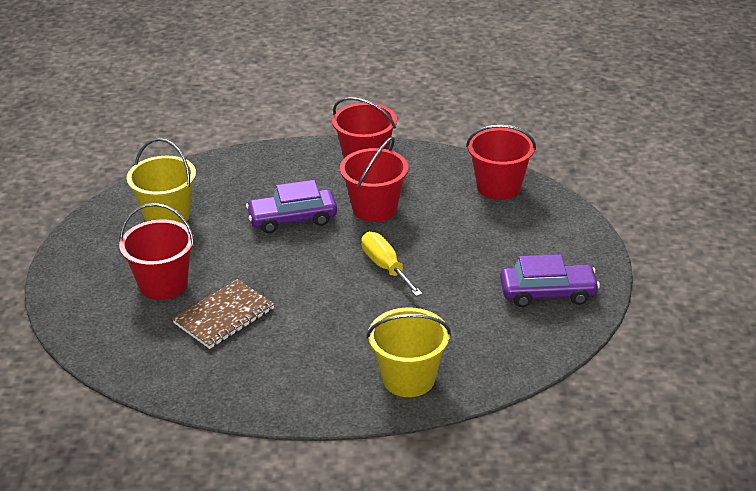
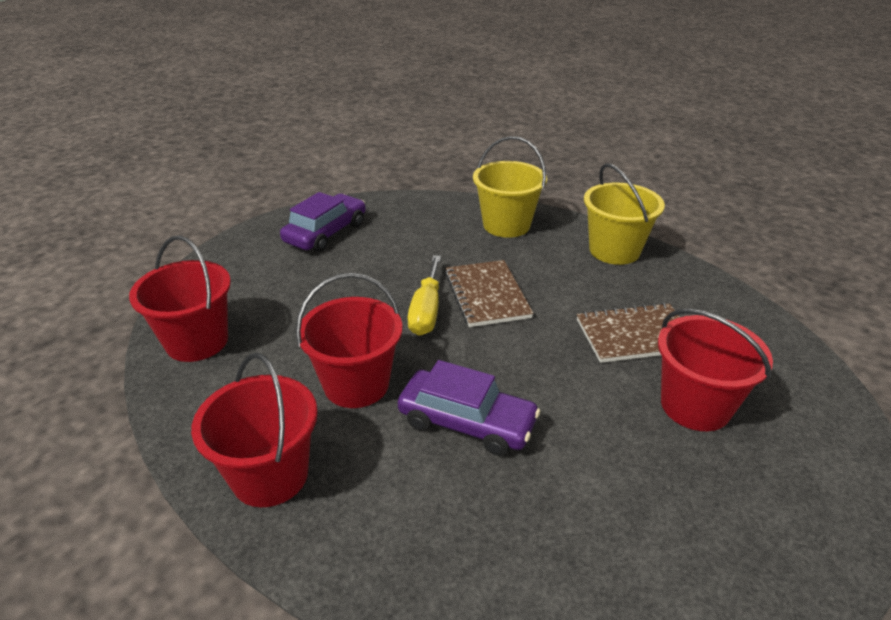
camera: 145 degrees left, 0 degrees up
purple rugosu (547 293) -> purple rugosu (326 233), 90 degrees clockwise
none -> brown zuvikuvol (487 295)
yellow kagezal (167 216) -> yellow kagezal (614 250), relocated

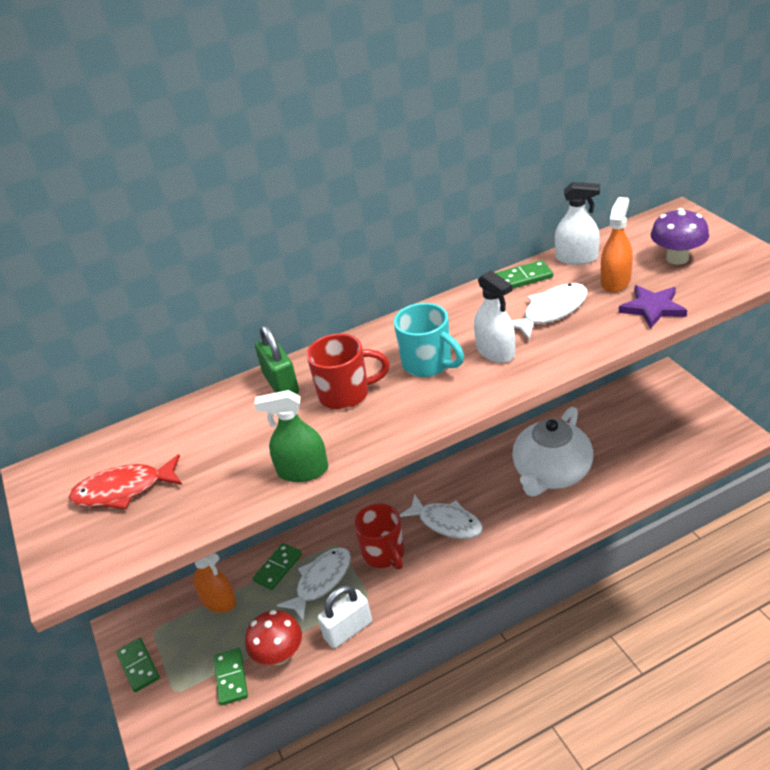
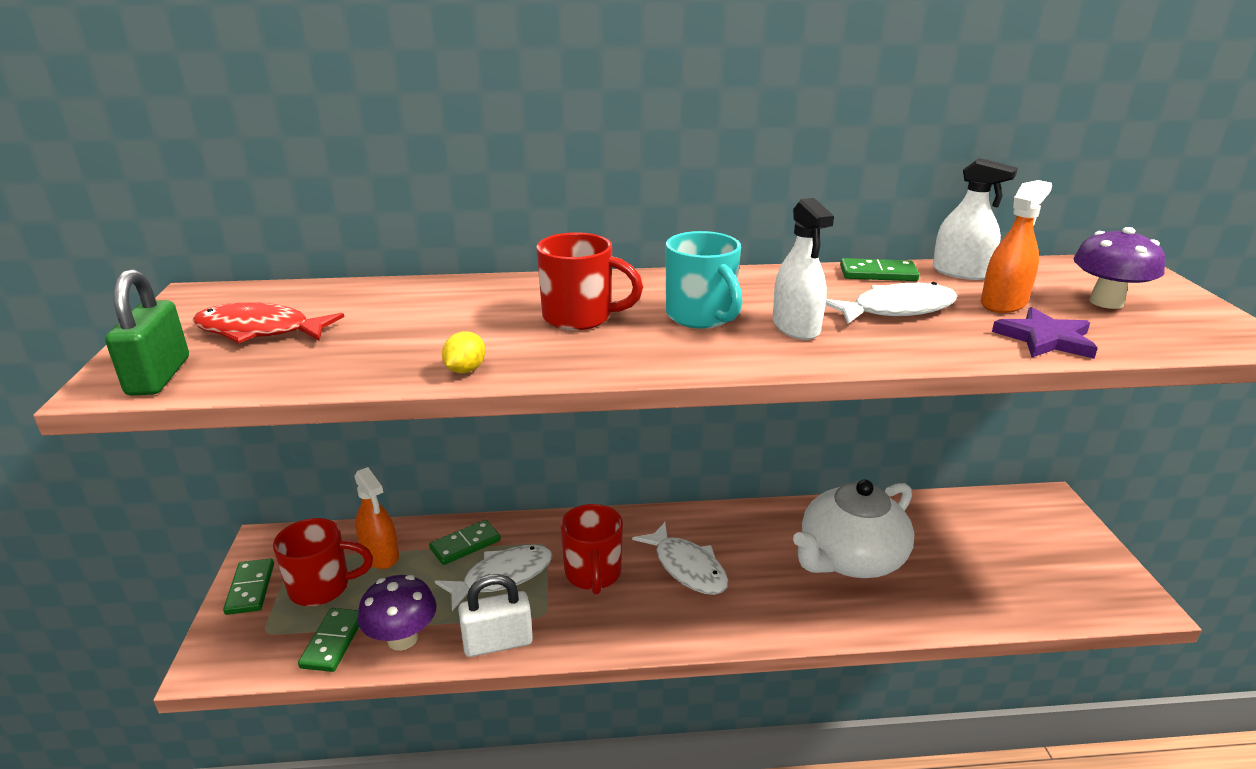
camera: 15 degrees right, 10 degrees down
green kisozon (281 384) -> green kisozon (159 376), relocated
none -> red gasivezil (322 587)
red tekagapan (279 655) -> purple tekagapan (402 639)
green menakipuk (303 471) -> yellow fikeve (465 370)

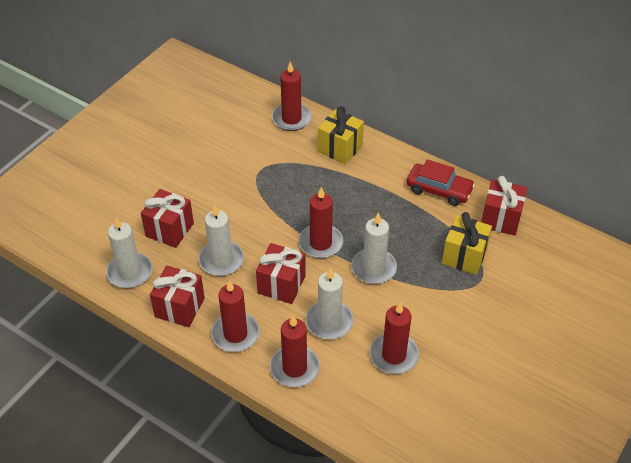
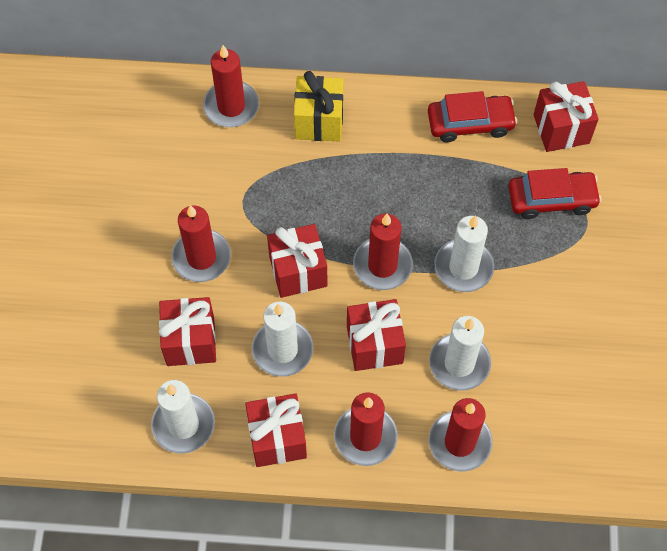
camera: 30 degrees left, 15 degrees up
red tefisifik (393 355) -> red tefisifik (201 257), relocated
none -> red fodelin (298 271)
yellow fodelin (464 256) -> red rugosu (551 199)

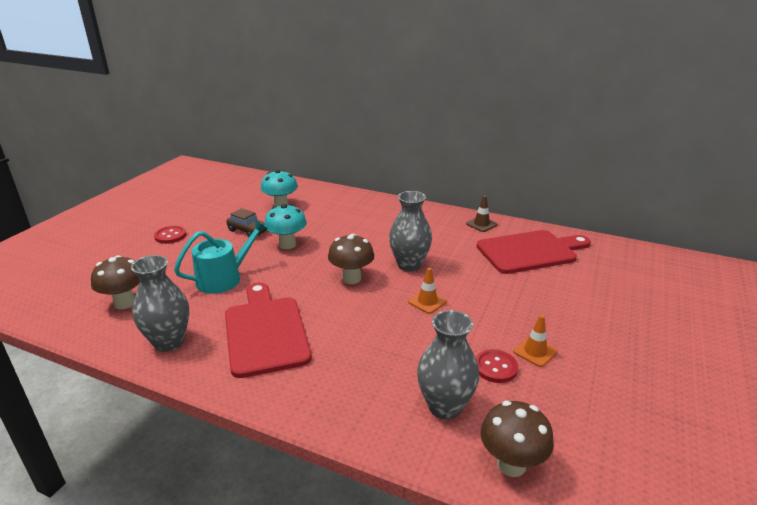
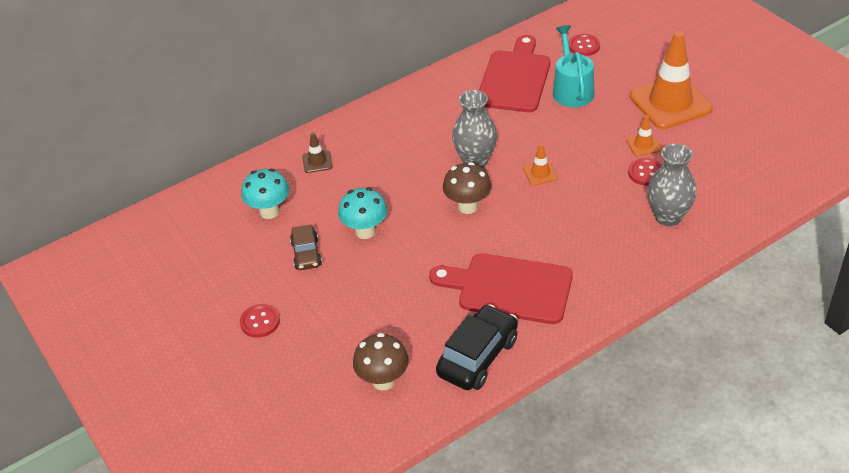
camera: 55 degrees left, 15 degrees up
brown rugosu (248 231) -> brown rugosu (306 254), 105 degrees clockwise
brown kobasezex (481 224) -> brown kobasezex (317 161), relocated
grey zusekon (169 342) -> black rugosu (478 357)
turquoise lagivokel (224 278) -> turquoise lagivokel (571 90), relocated
none -> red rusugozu (584 46)
none -> orange kobasezex (670 103)
brown tekagapan (511 464) -> none

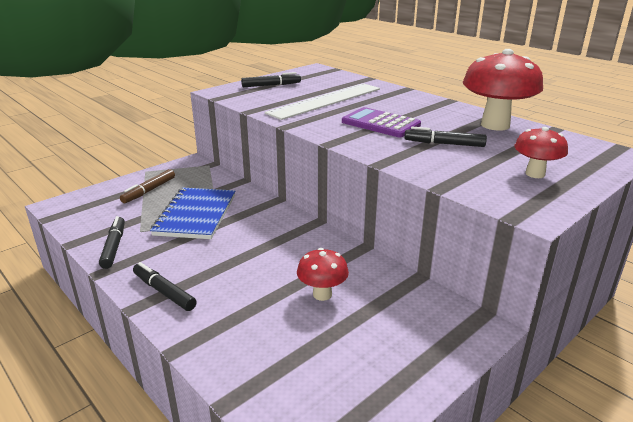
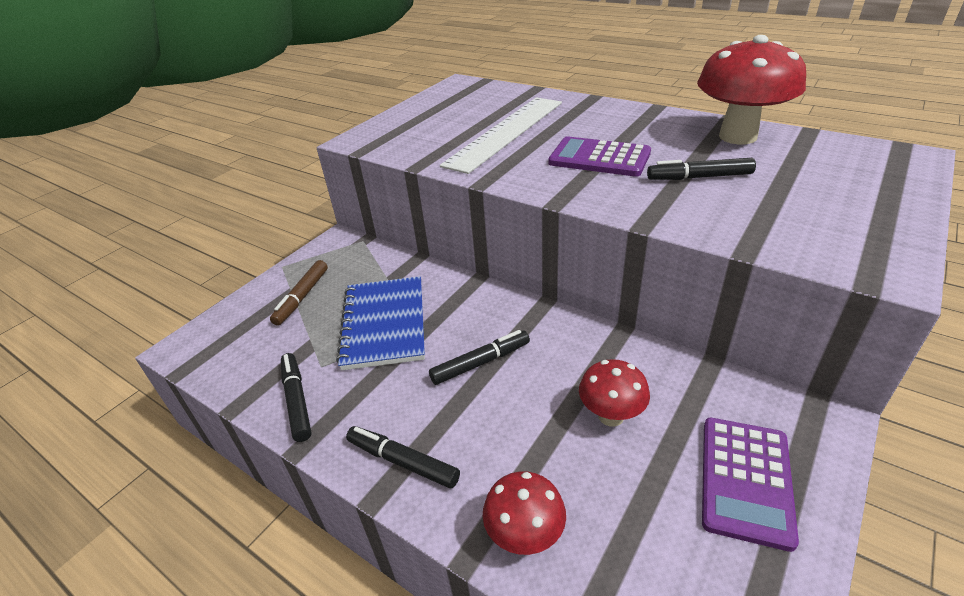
camera: 10 degrees left, 10 degrees up
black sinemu (271 85) -> black sinemu (481 362), relocated
red tekagapan (535 174) -> red tekagapan (525 536), relocated
none -> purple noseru (746 480)

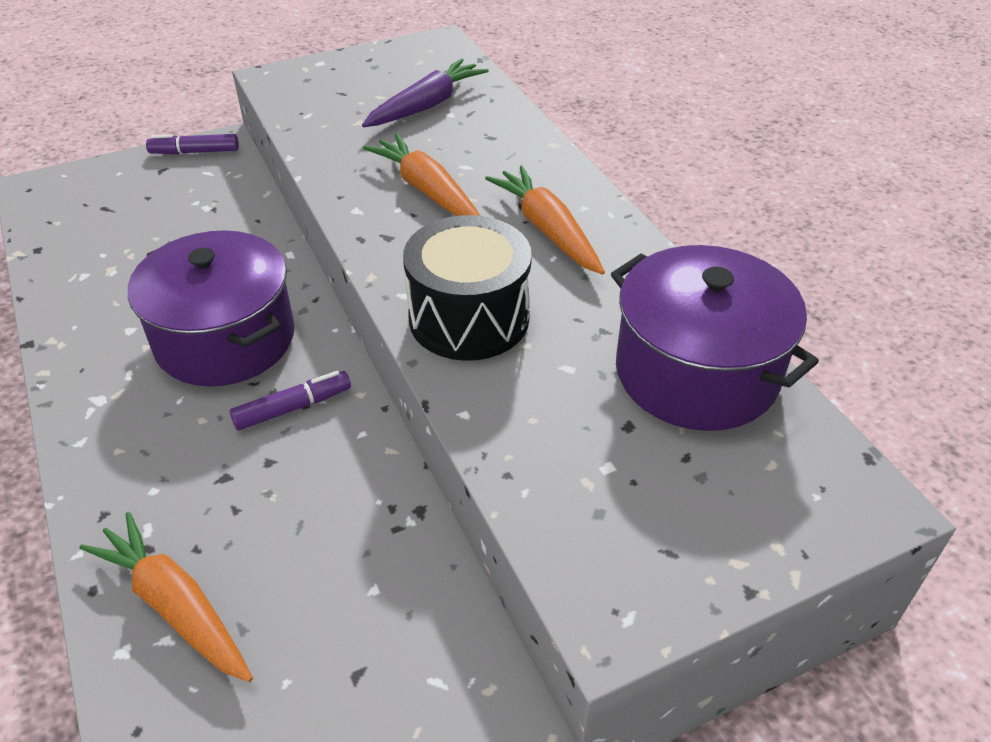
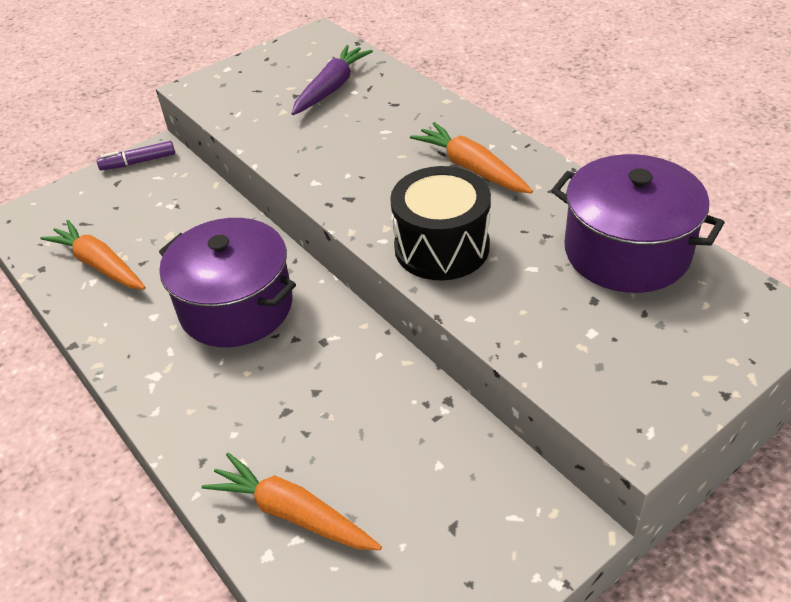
camera: 10 degrees left, 0 degrees up
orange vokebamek (427 191) -> orange vokebamek (99 265), relocated
purple sinemu (293 407) -> none

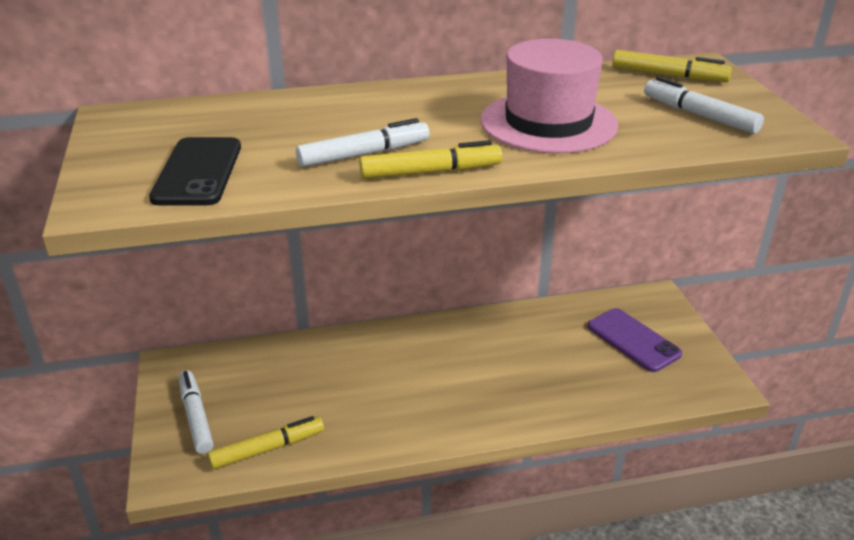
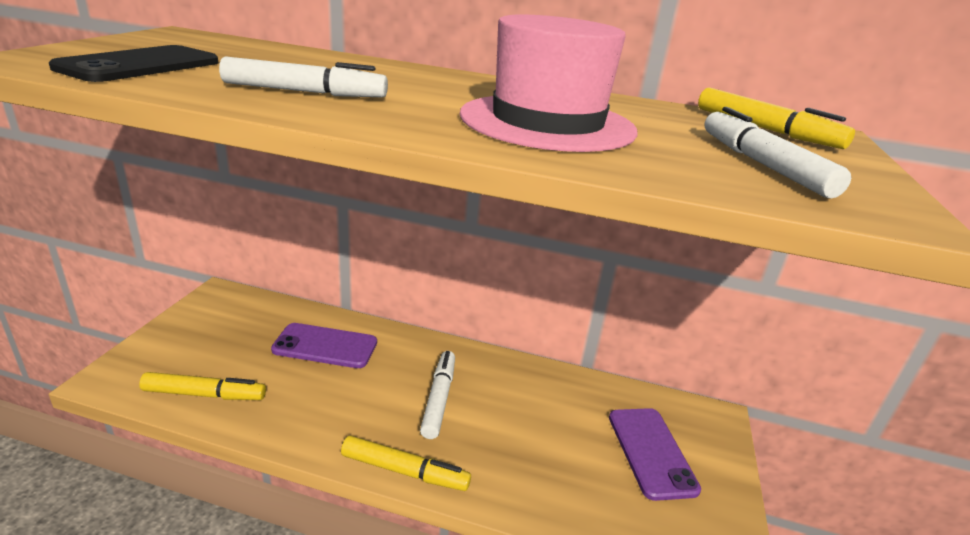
camera: 25 degrees right, 5 degrees down
none -> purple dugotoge (325 346)
yellow sinemu (430 172) -> yellow sinemu (404 471), relocated
white sinemu (196 417) -> white sinemu (439 399), relocated

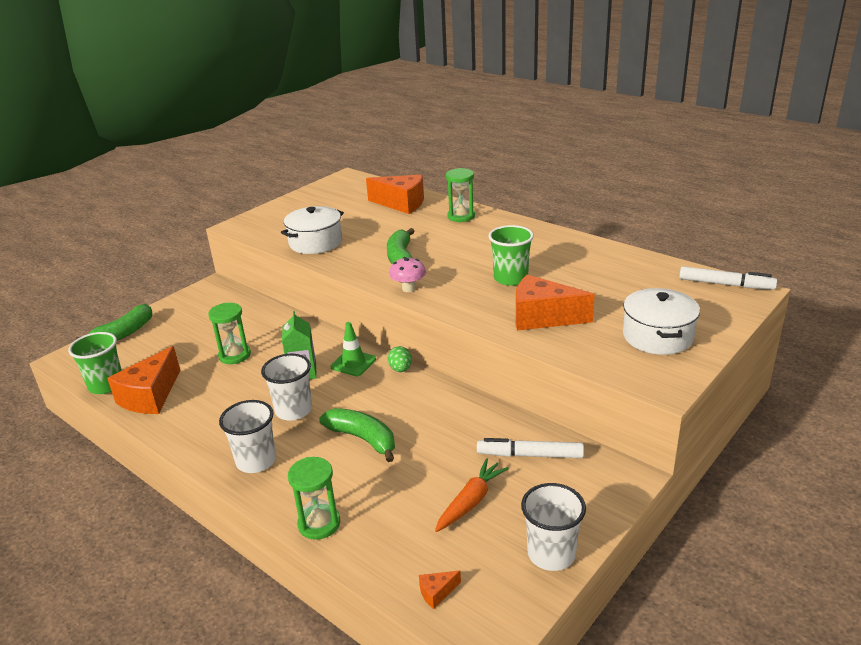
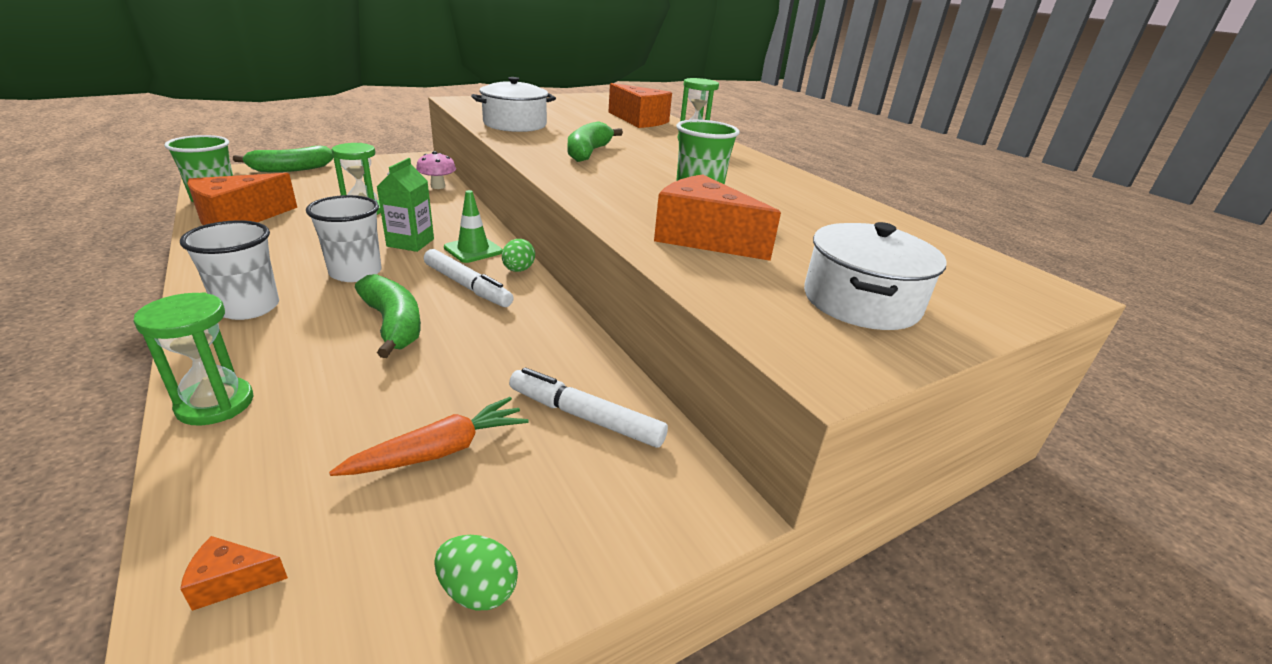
camera: 15 degrees right, 0 degrees up
pink tekagapan (408 288) -> pink tekagapan (438 186), relocated
white sinemu (725 284) -> white sinemu (467 286), relocated
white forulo (551 554) -> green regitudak (478 591)

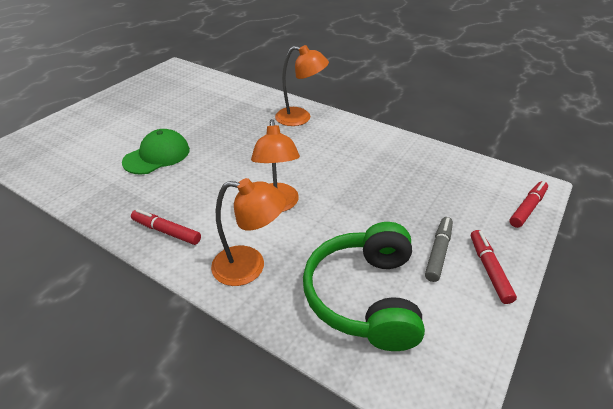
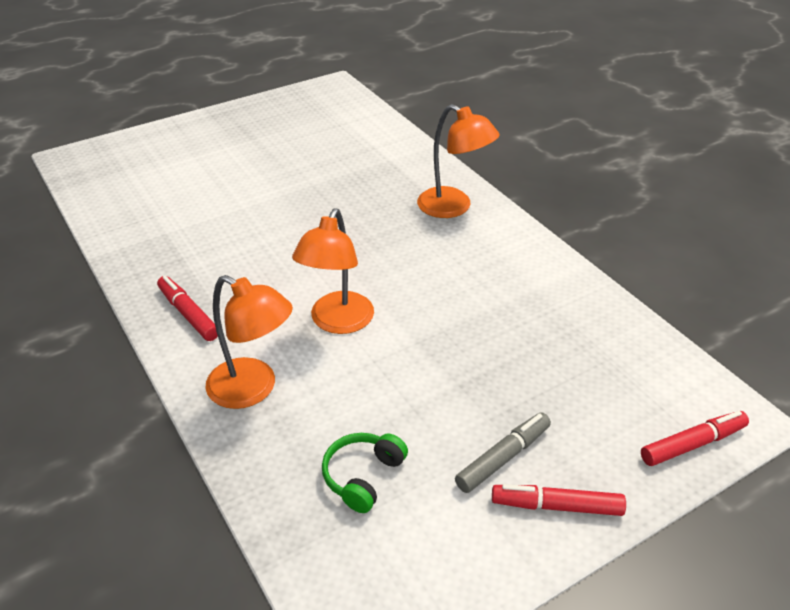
camera: 25 degrees right, 0 degrees up
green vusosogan (364 296) -> green vusosogan (363 476), x0.48
red sinemu (489 269) -> red sinemu (556 506), 105 degrees counterclockwise
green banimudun (157 156) -> none

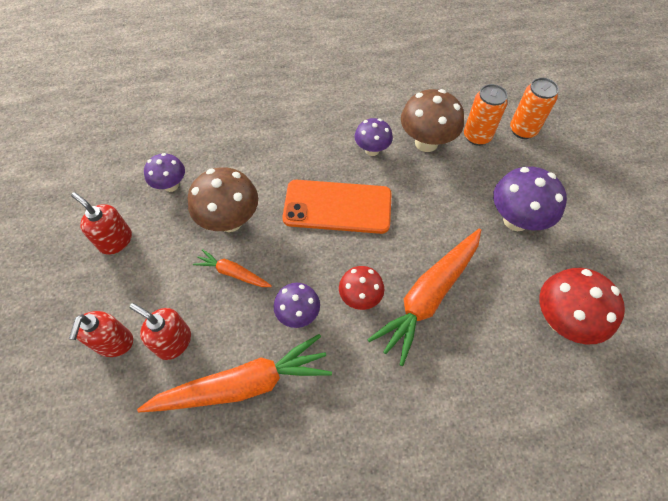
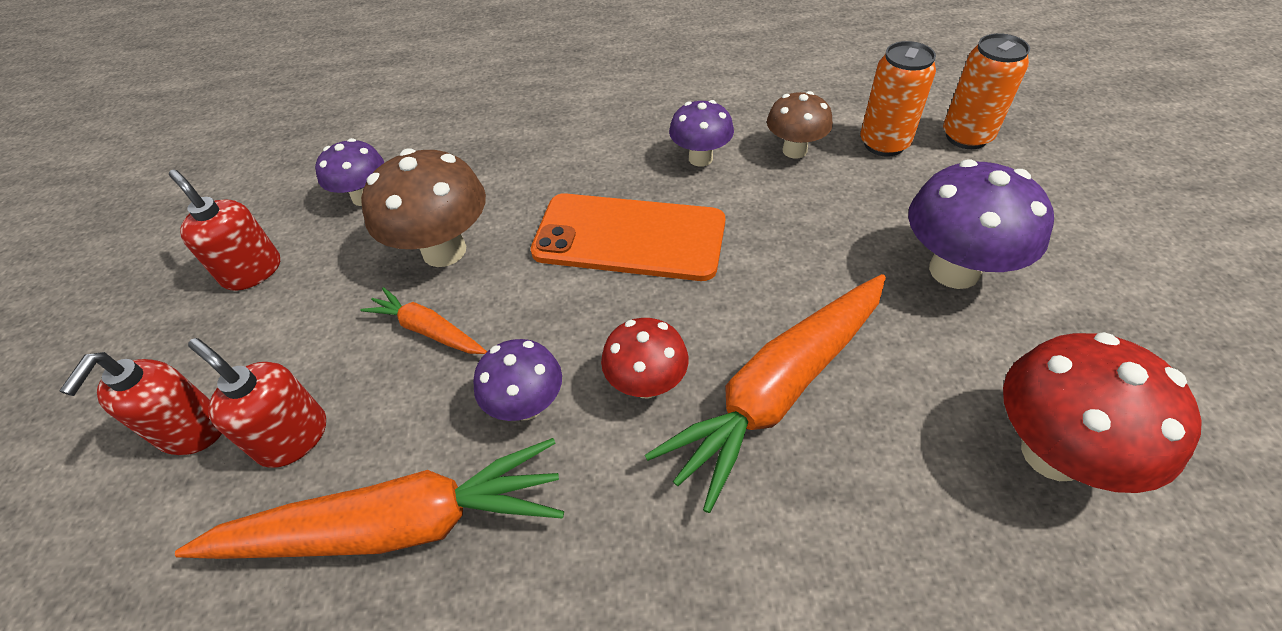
camera: 10 degrees right, 10 degrees down
brown tekagapan (426 143) -> brown tekagapan (794 150), x0.61

